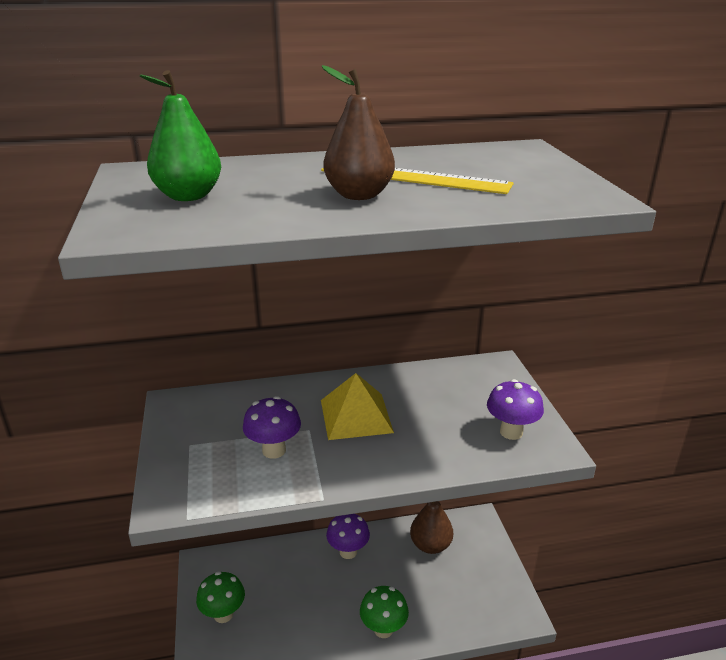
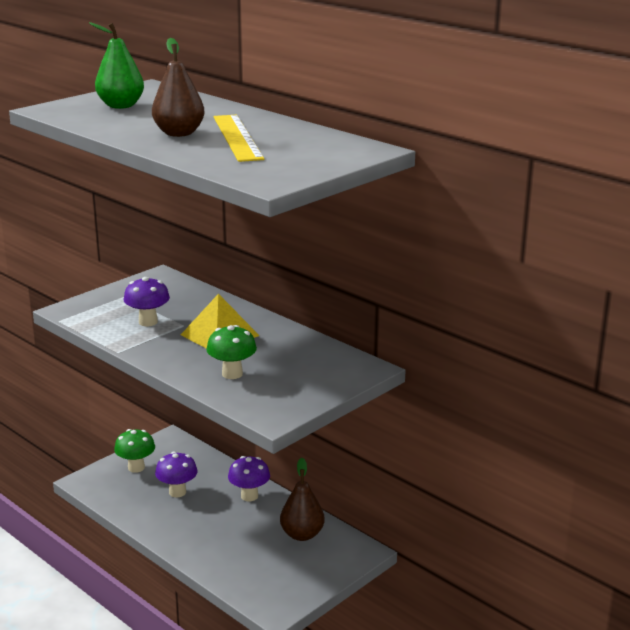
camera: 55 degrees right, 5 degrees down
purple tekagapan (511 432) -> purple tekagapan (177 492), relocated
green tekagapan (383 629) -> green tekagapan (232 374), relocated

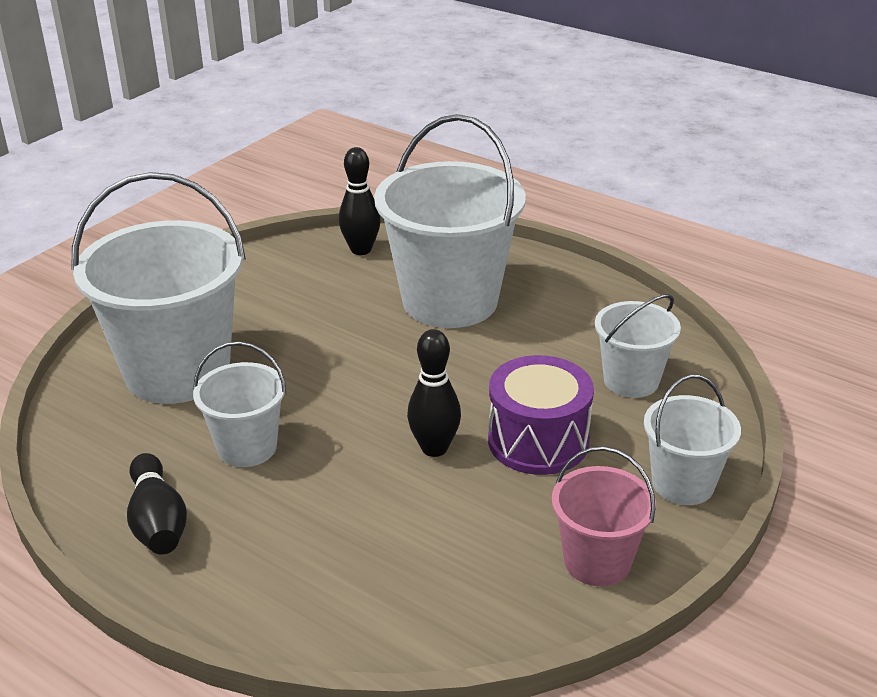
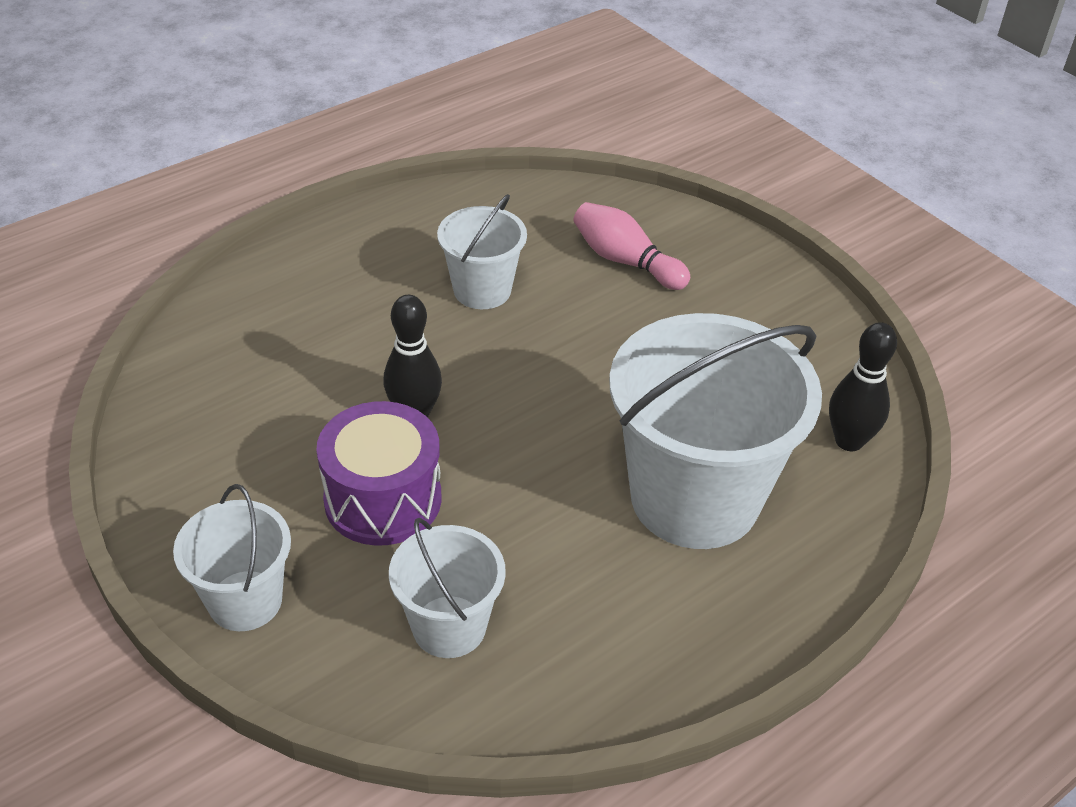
camera: 105 degrees right, 10 degrees up
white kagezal (177 372) -> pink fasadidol (626 261)
black fasadidol (158 521) -> none
pink kagezal (597 561) -> none

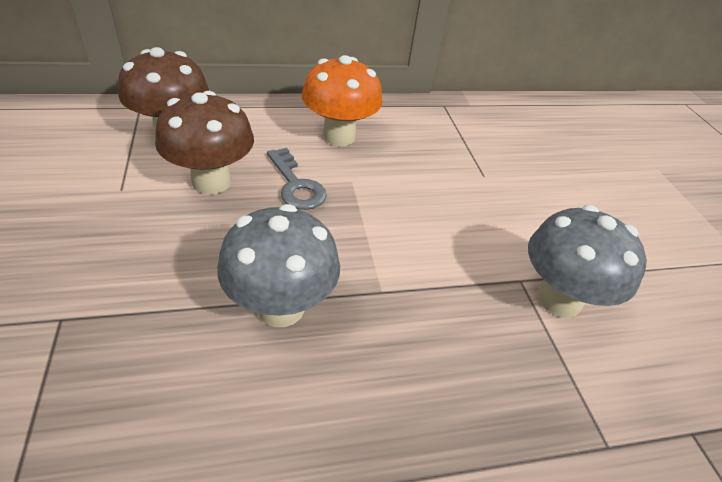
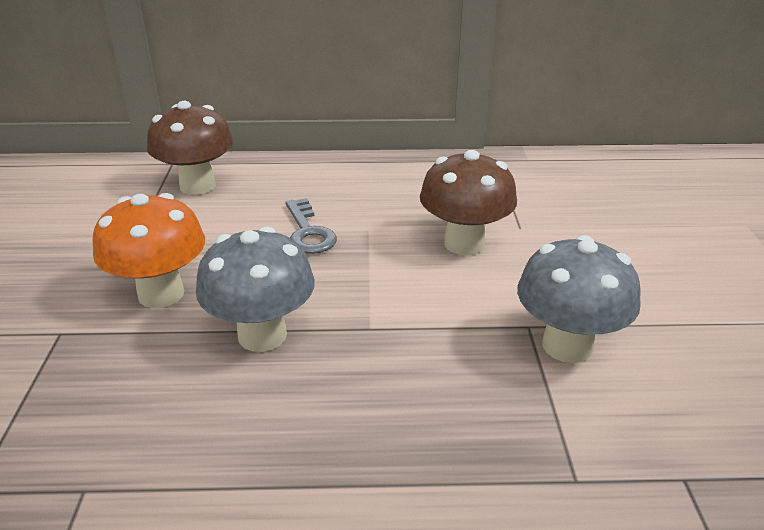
camera: 15 degrees right, 10 degrees down
orange tekagapan (339 136) -> orange tekagapan (161 294), relocated
brown tekagapan (211 181) -> brown tekagapan (464 243), relocated

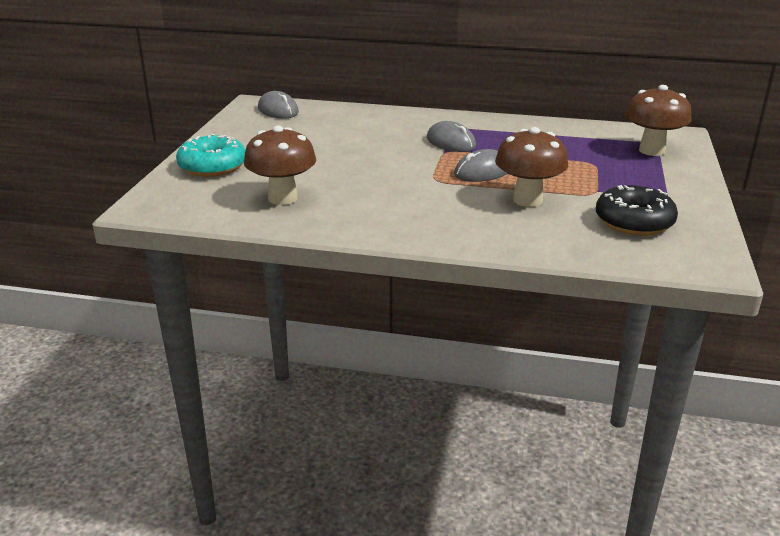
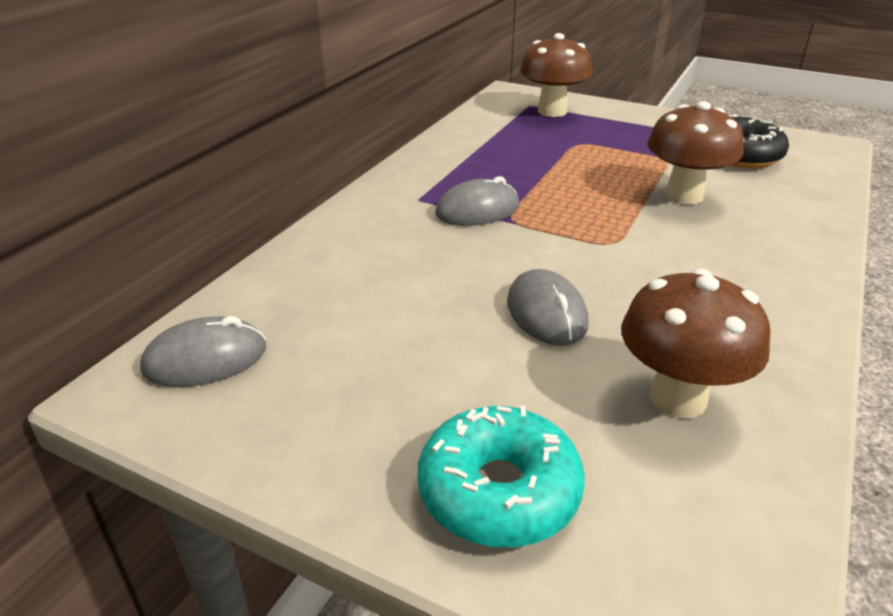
camera: 75 degrees left, 5 degrees up
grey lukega (482 172) -> grey lukega (546 313), relocated

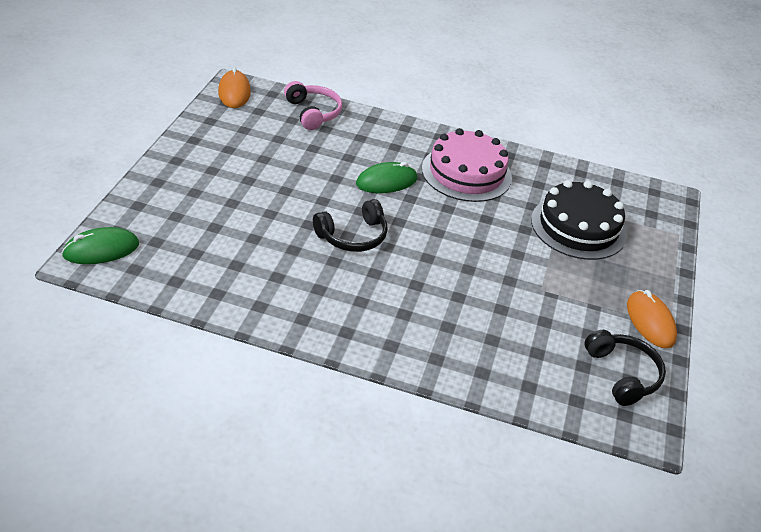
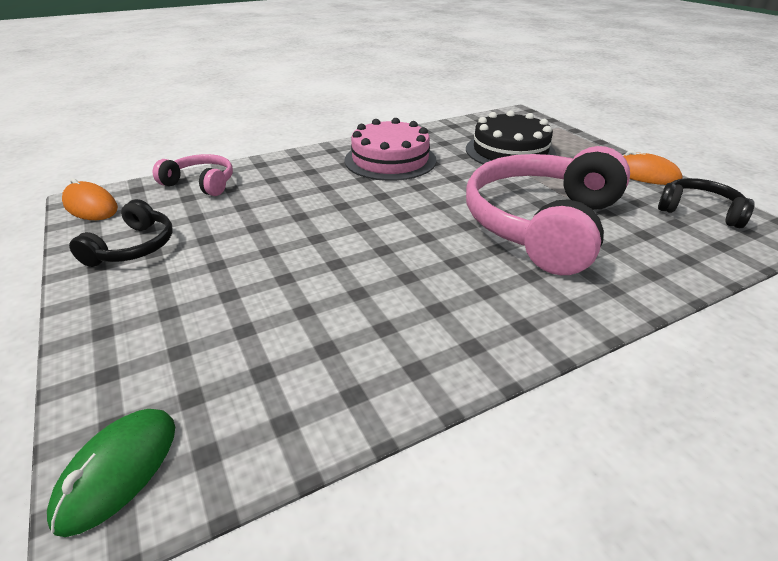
camera: 40 degrees left, 5 degrees down
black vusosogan (353 236) -> black vusosogan (133 247), relocated
none -> pink vusosogan (542 224)
green lukega (386 181) -> none

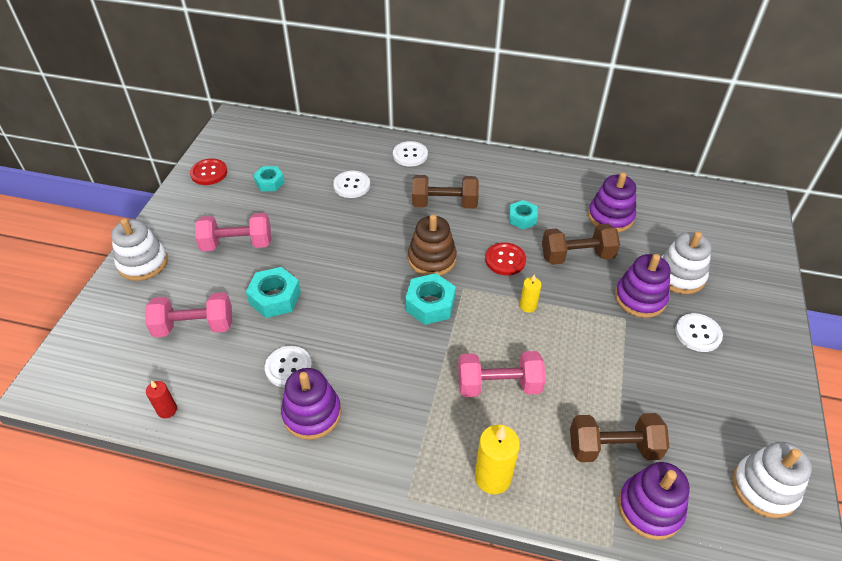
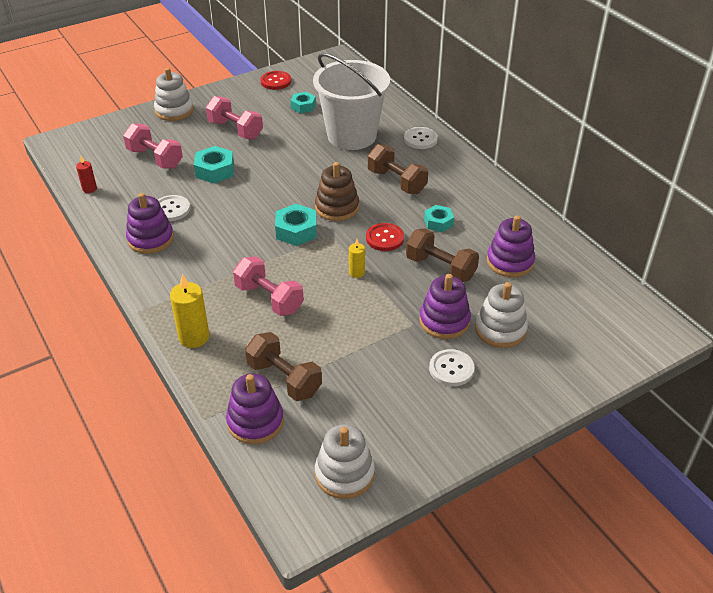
camera: 45 degrees right, 5 degrees down
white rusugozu (351 185) -> white kagezal (351 136)

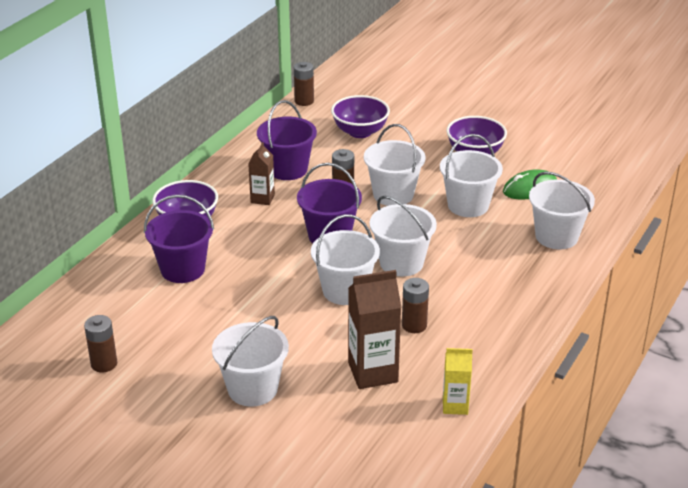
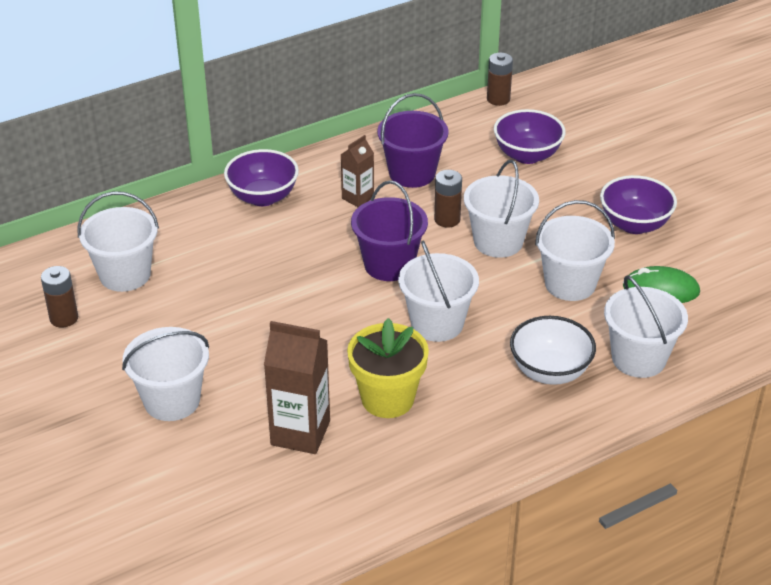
camera: 30 degrees right, 5 degrees up
white kagezal (345 290) -> white kagezal (125 275), relocated
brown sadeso (414 325) -> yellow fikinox (387 399)
none -> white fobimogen (550 371)
purple kagezal (182 269) -> none
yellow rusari (455 405) -> none

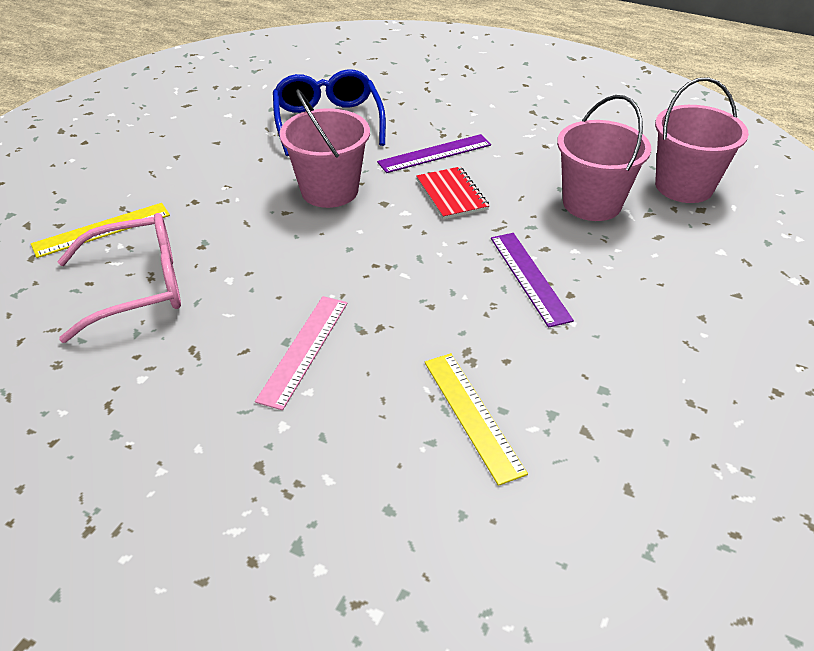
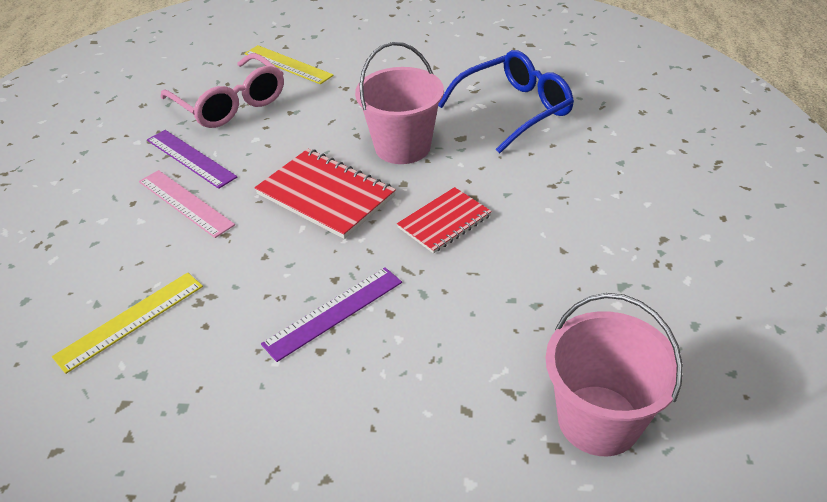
camera: 70 degrees right, 0 degrees up
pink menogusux (304 350) -> pink menogusux (185 203), 45 degrees clockwise
purple menogusux (435 153) -> purple menogusux (190 158), relocated
none -> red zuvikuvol (325 195)
pink kagezal (592 203) -> none

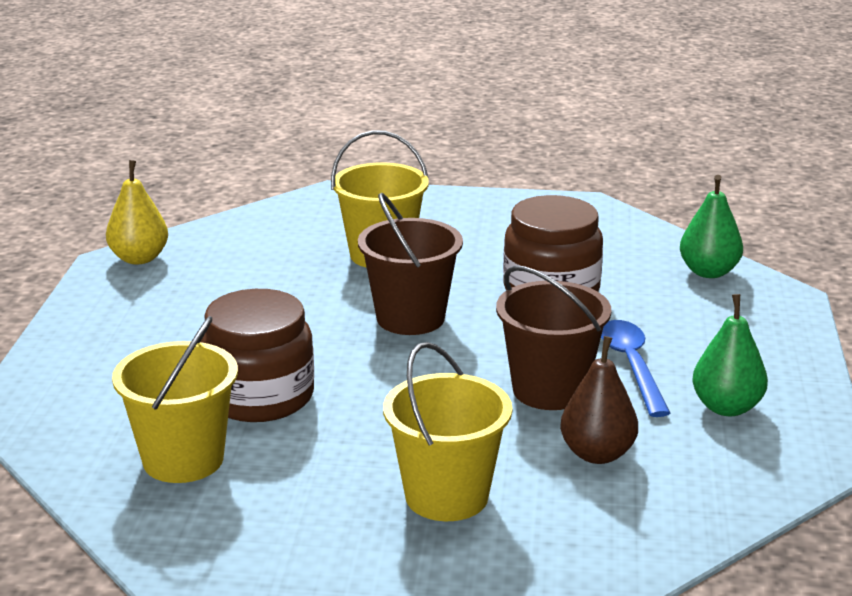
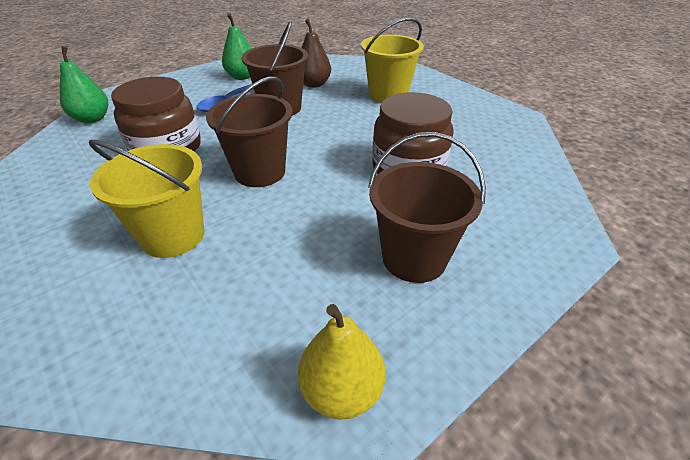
camera: 135 degrees left, 15 degrees up
none -> brown kagezal (414 258)
yellow kagezal (183 460) -> none

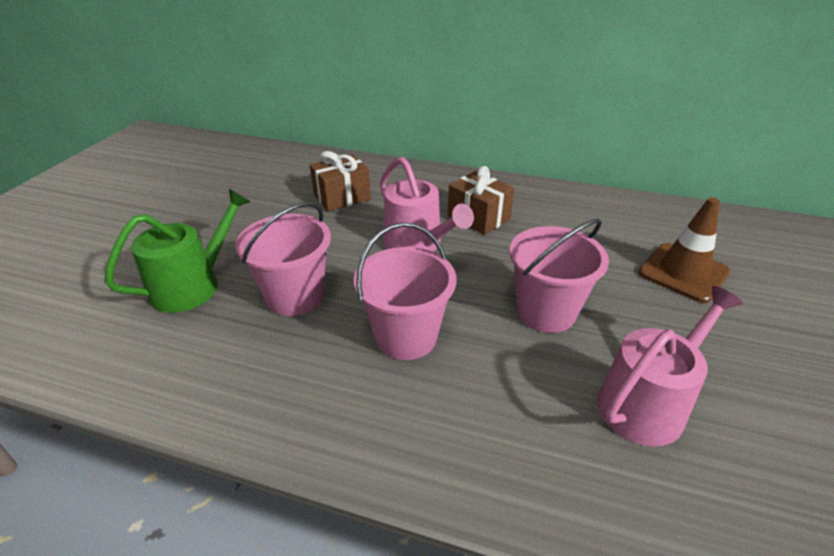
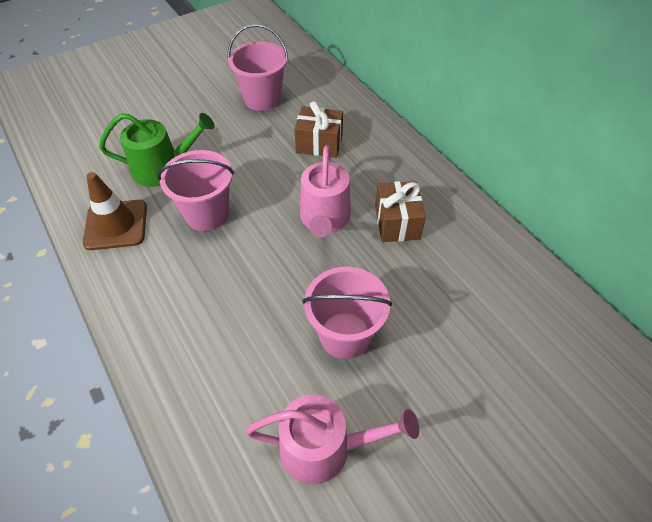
camera: 40 degrees right, 15 degrees up
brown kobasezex (683 272) -> brown kobasezex (116 225), relocated
pink kagezal (406 337) -> pink kagezal (262 99), relocated

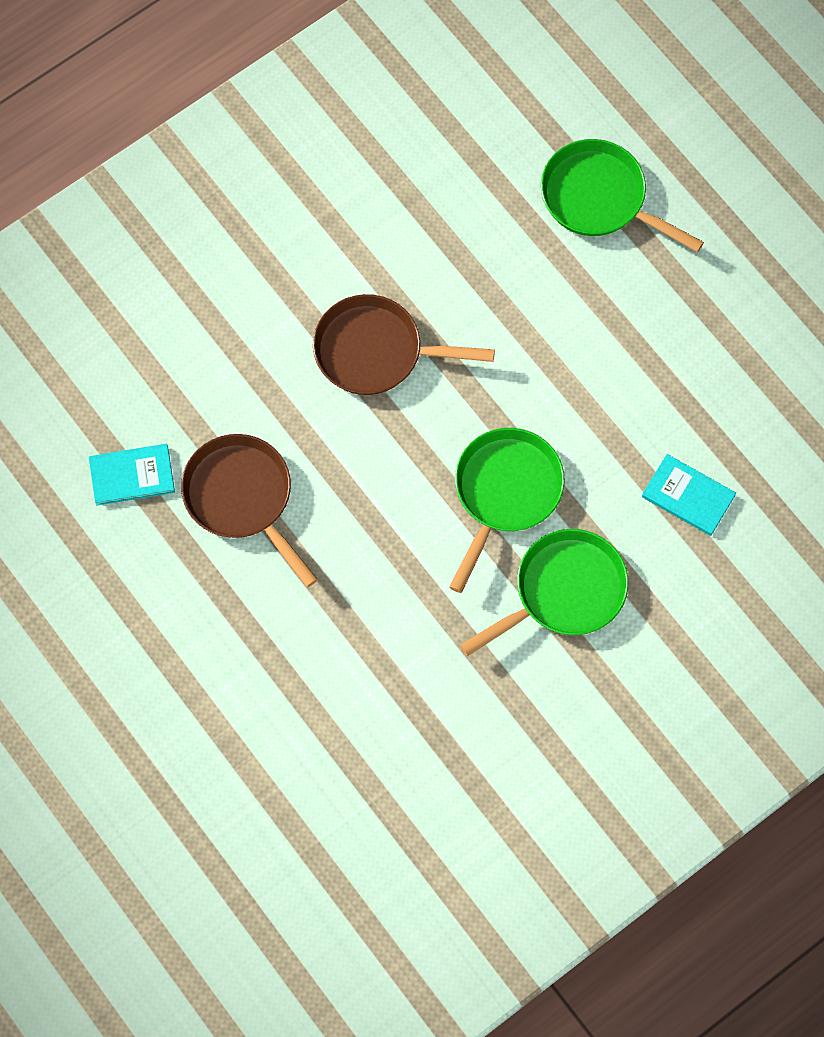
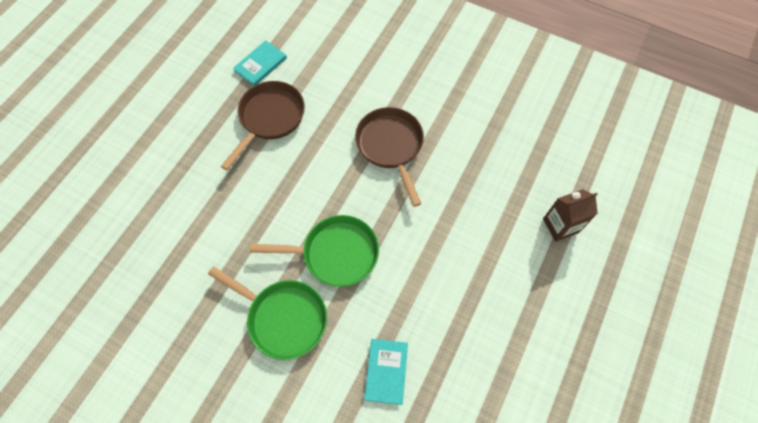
camera: 65 degrees right, 5 degrees down
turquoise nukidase (132 475) -> turquoise nukidase (260 64), 75 degrees clockwise
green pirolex (599 198) -> brown rusari (560 225)

